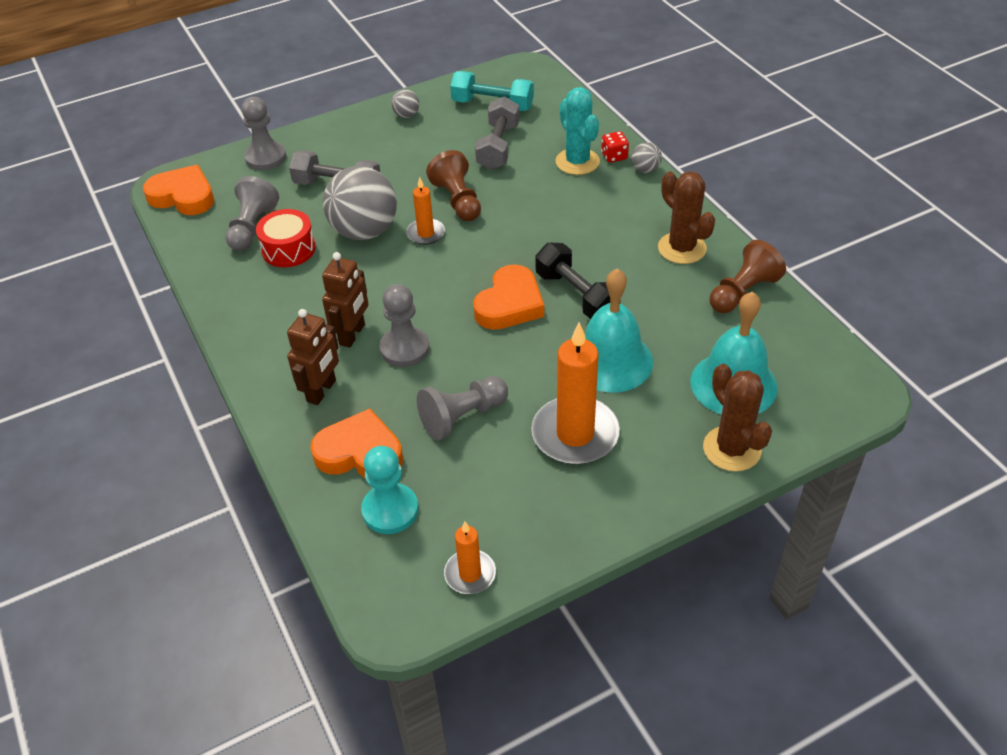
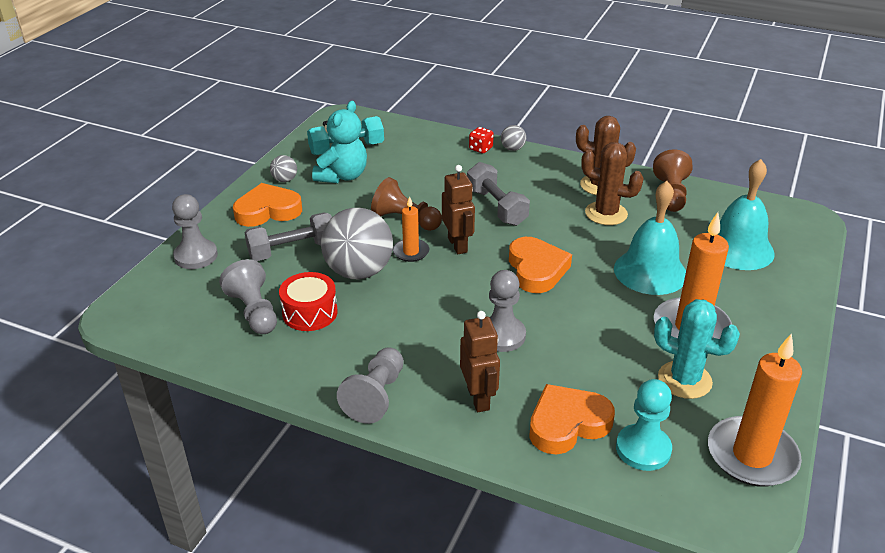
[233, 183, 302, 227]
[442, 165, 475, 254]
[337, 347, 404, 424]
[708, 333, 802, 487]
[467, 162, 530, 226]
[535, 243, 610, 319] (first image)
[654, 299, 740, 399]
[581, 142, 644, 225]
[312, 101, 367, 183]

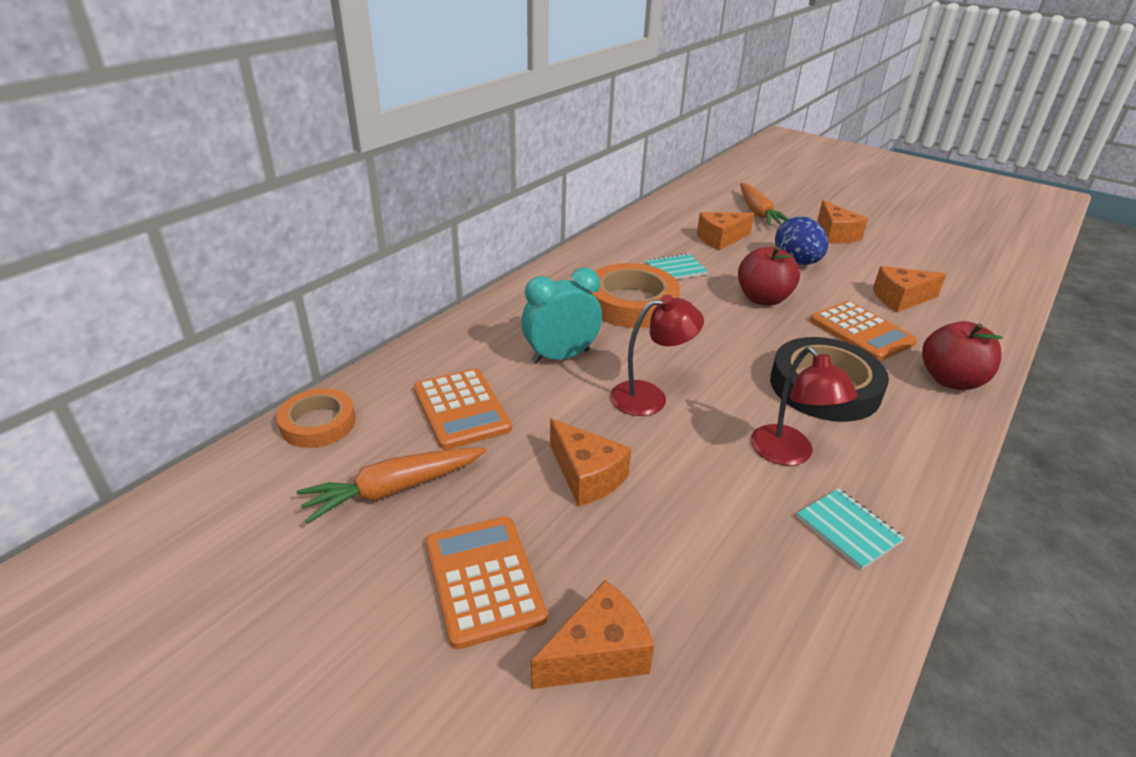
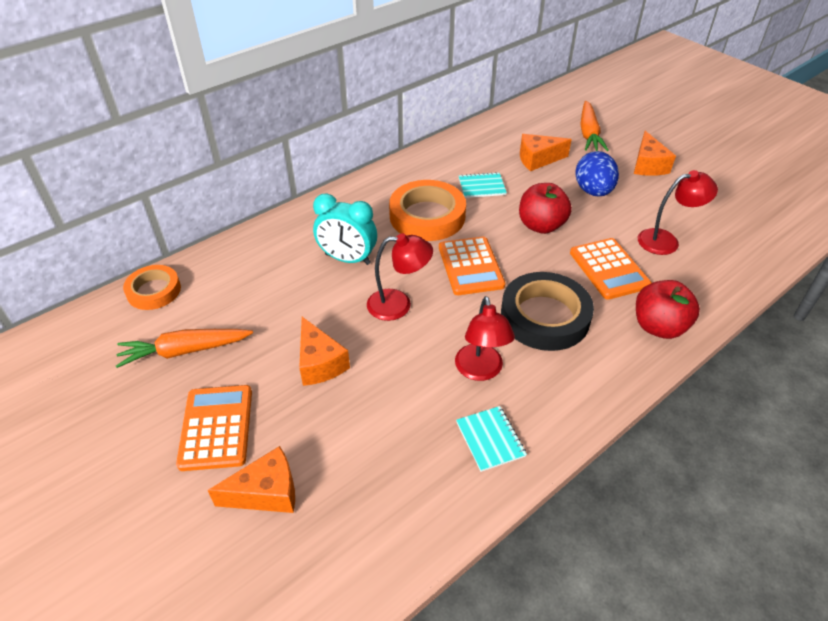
[439, 237, 505, 295]
[313, 193, 377, 265]
[638, 170, 718, 255]

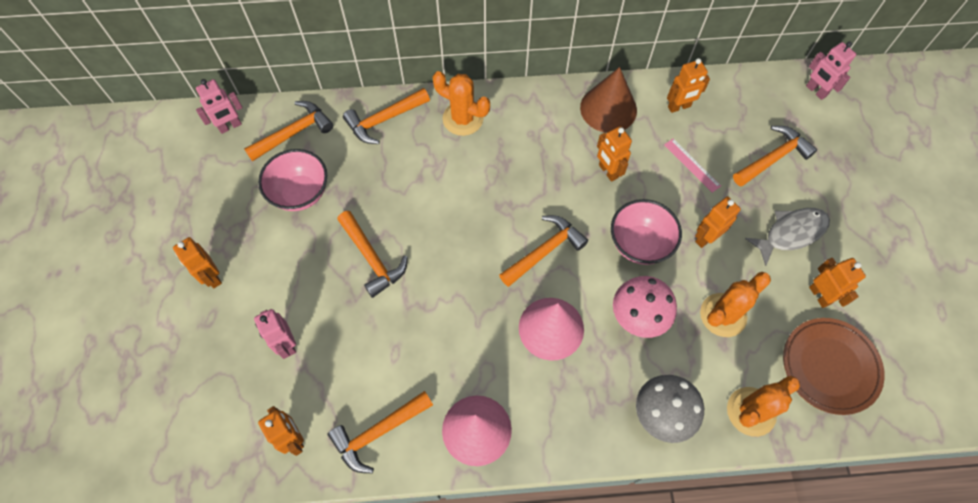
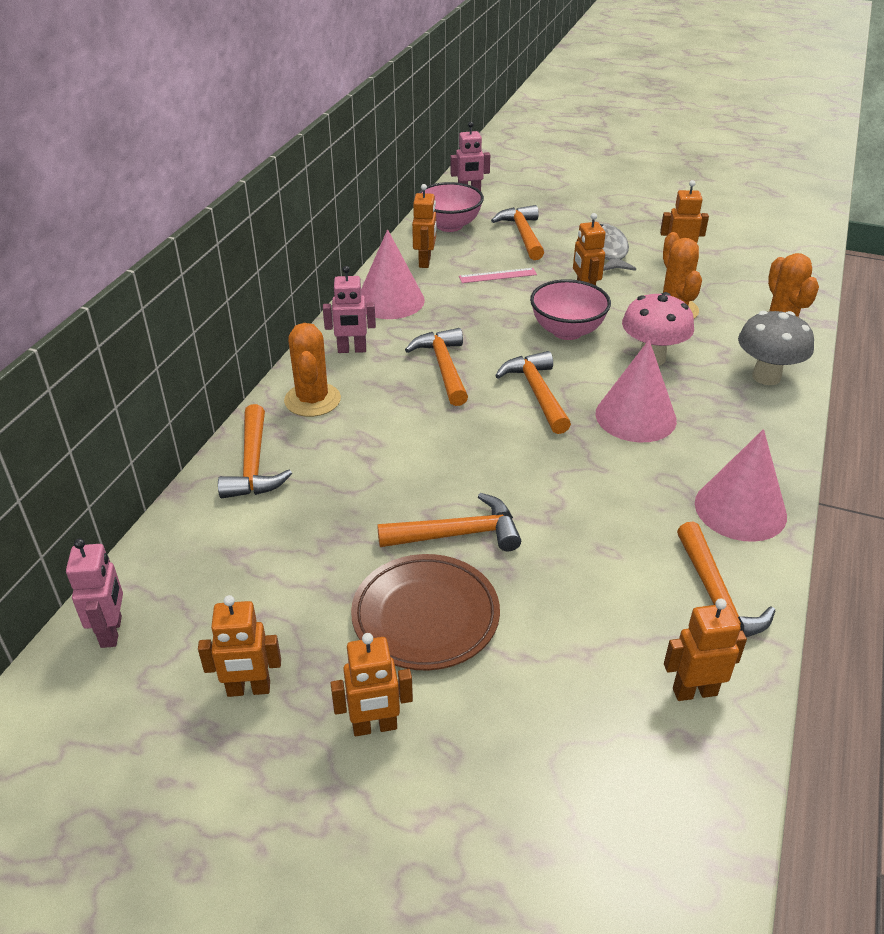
[405, 328, 468, 406]
[323, 266, 376, 353]
[418, 182, 484, 232]
[284, 323, 341, 417]
[361, 229, 425, 319]
[198, 595, 281, 697]
[351, 554, 500, 670]

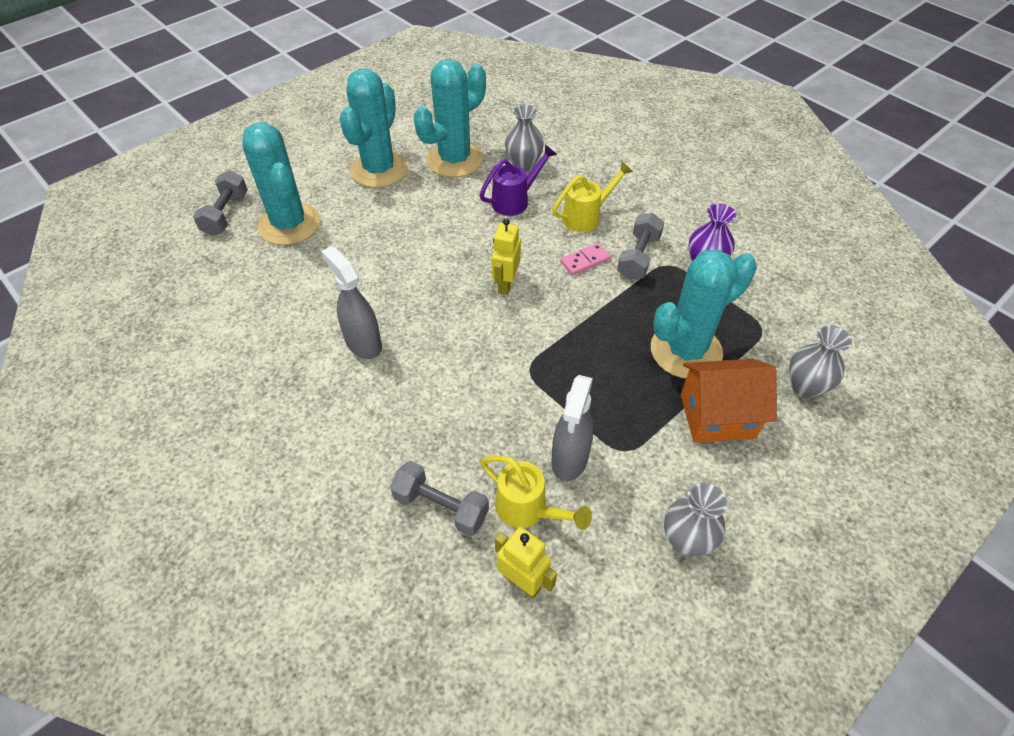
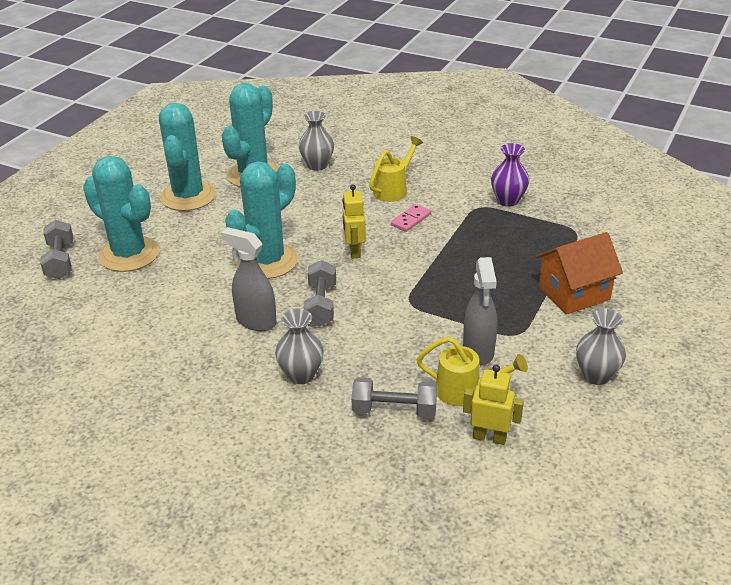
[479, 144, 557, 216] (first image)
[304, 260, 336, 327]
[225, 161, 298, 279]
[275, 308, 324, 384]

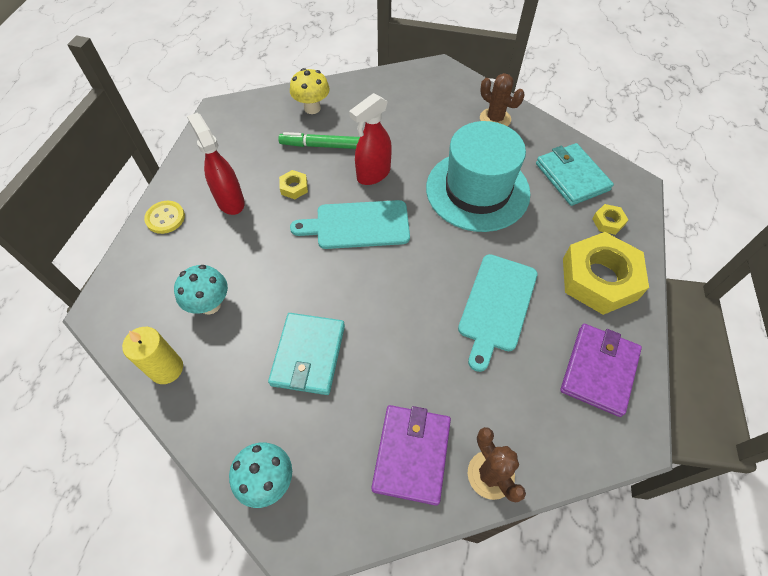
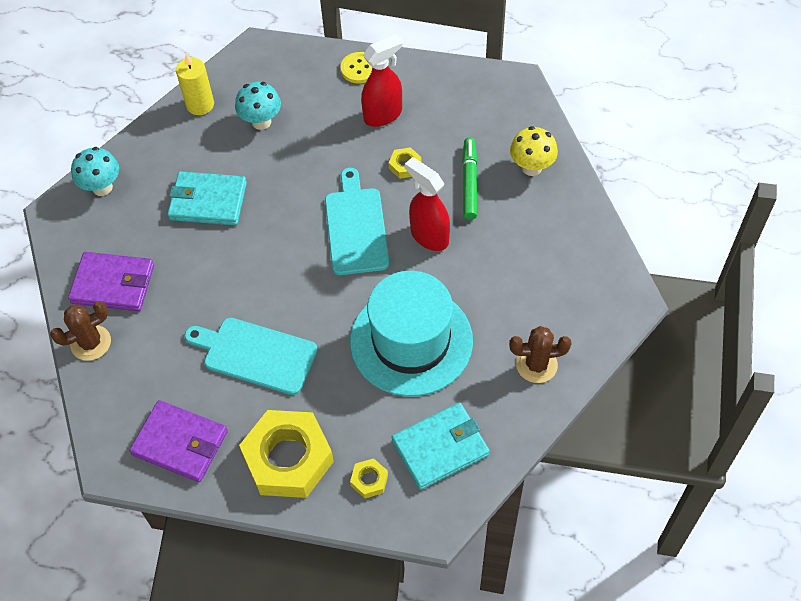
[509, 326, 572, 383]

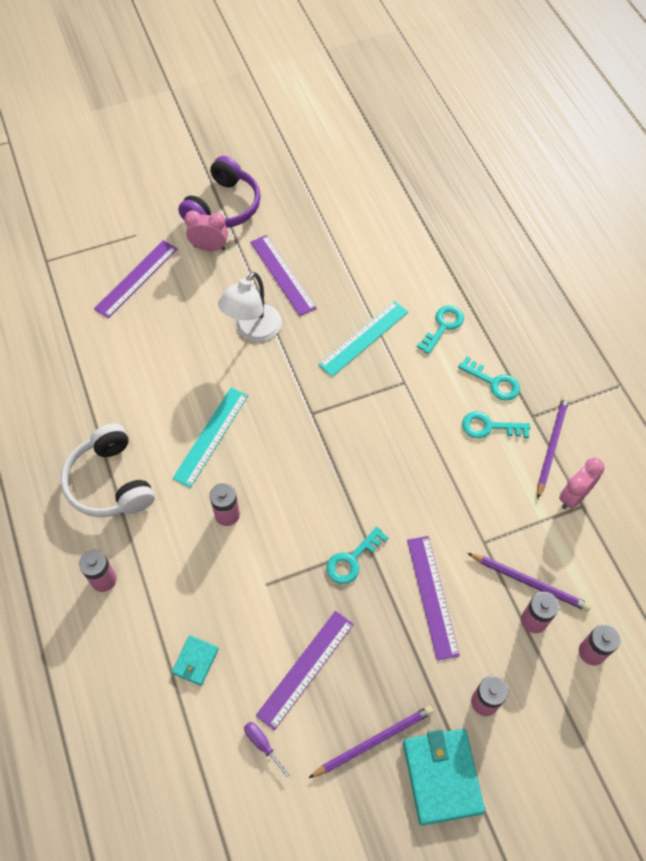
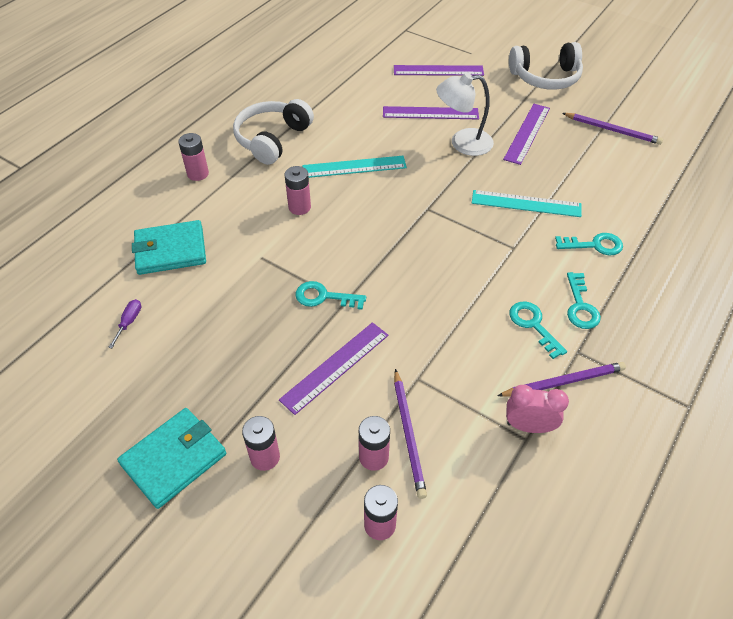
[132, 220, 206, 275]
[509, 42, 583, 90]
[185, 210, 228, 251] (first image)
[383, 106, 479, 119]
[562, 113, 663, 145]

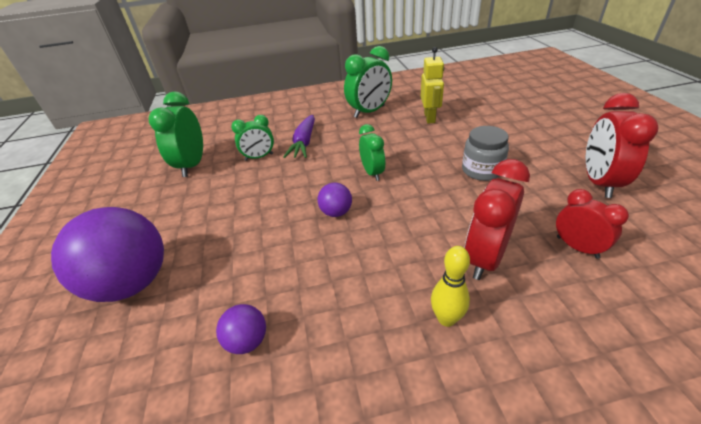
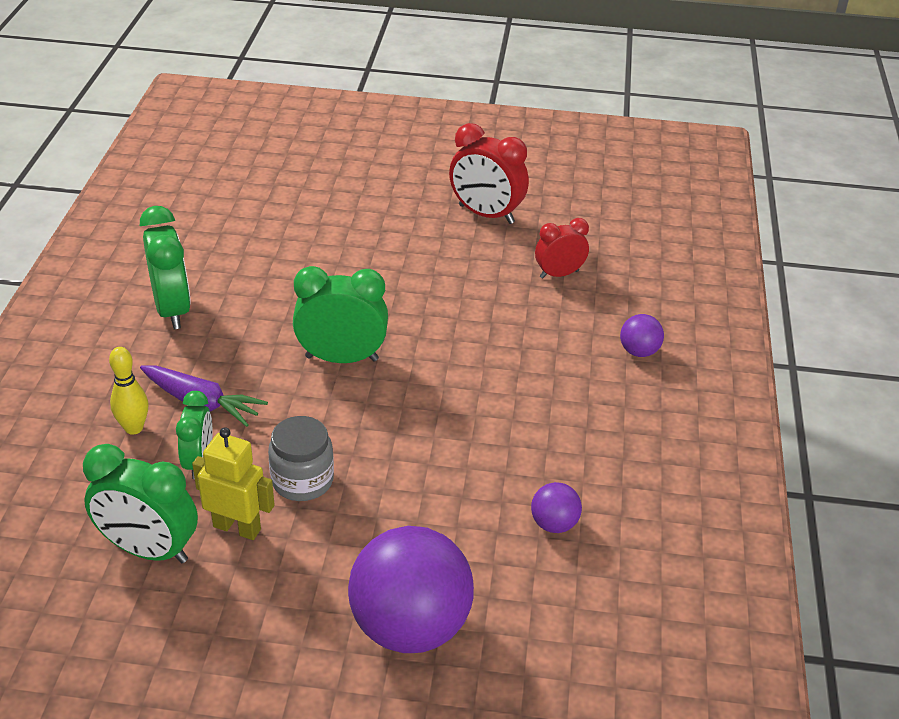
[620, 314, 664, 357]
[293, 266, 388, 363]
[192, 427, 275, 540]
[109, 347, 148, 435]
[268, 416, 334, 501]
[465, 159, 530, 280] (first image)

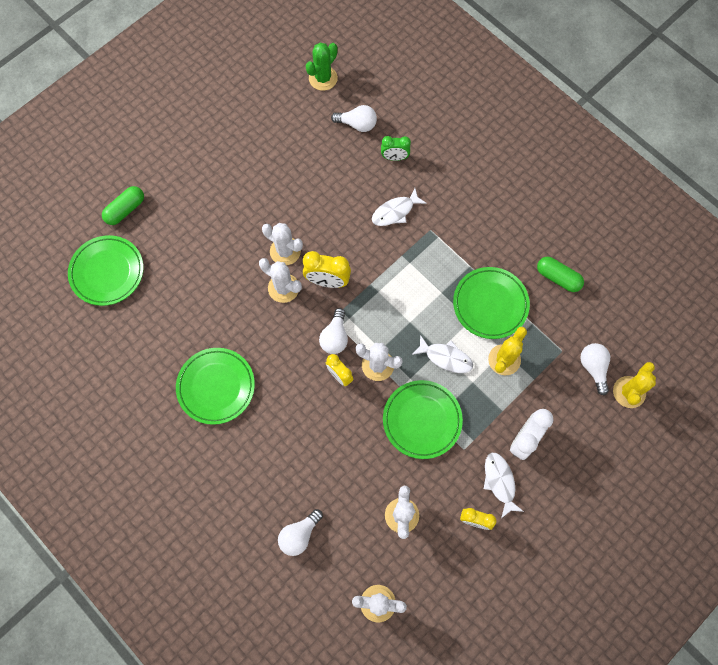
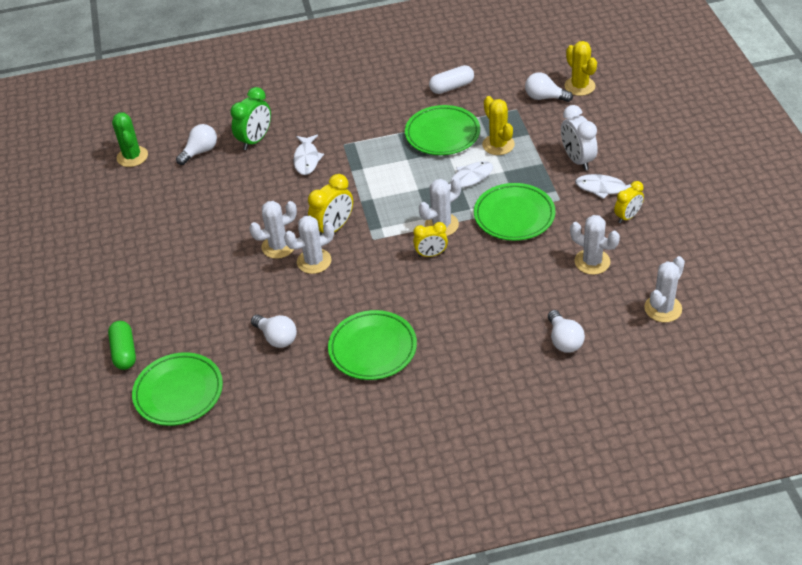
[251, 315, 297, 348]
[230, 87, 271, 150]
[429, 65, 474, 94]

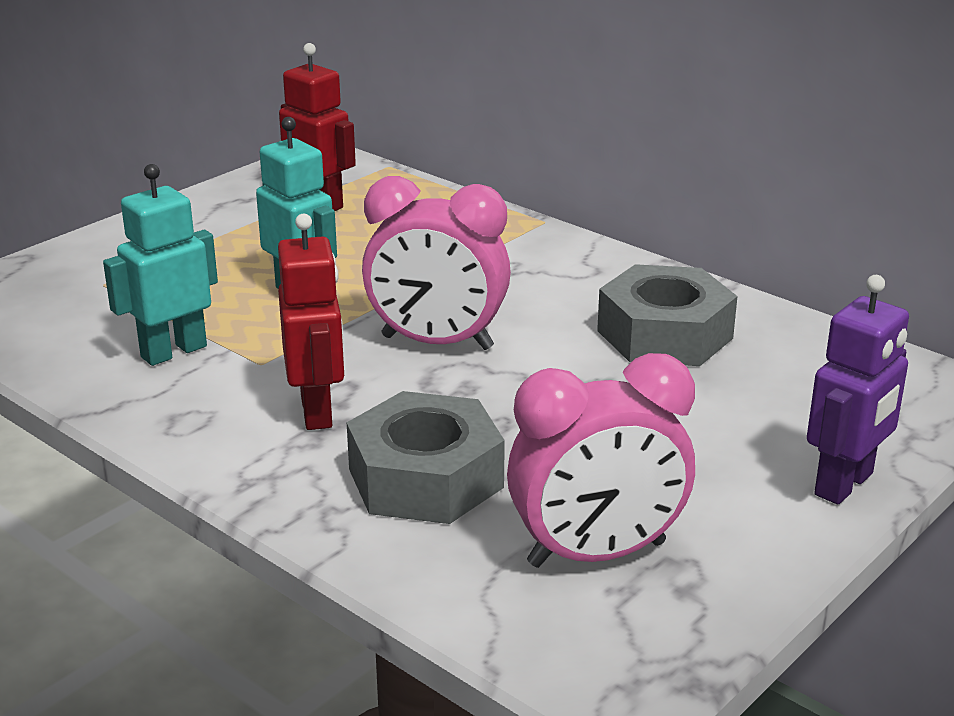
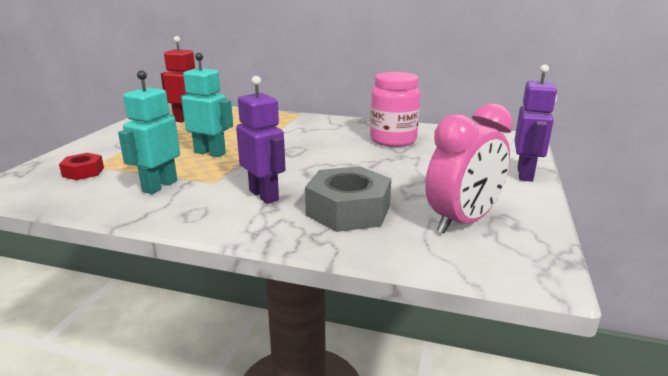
[236, 76, 285, 204]
[362, 176, 511, 350] (first image)
[370, 72, 421, 147]
[59, 153, 104, 180]

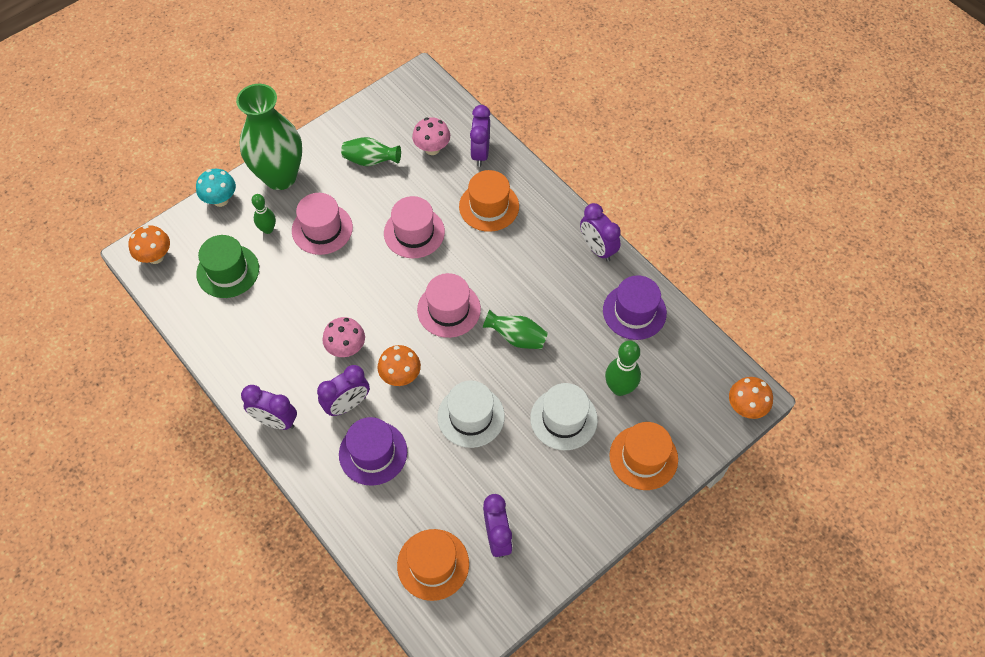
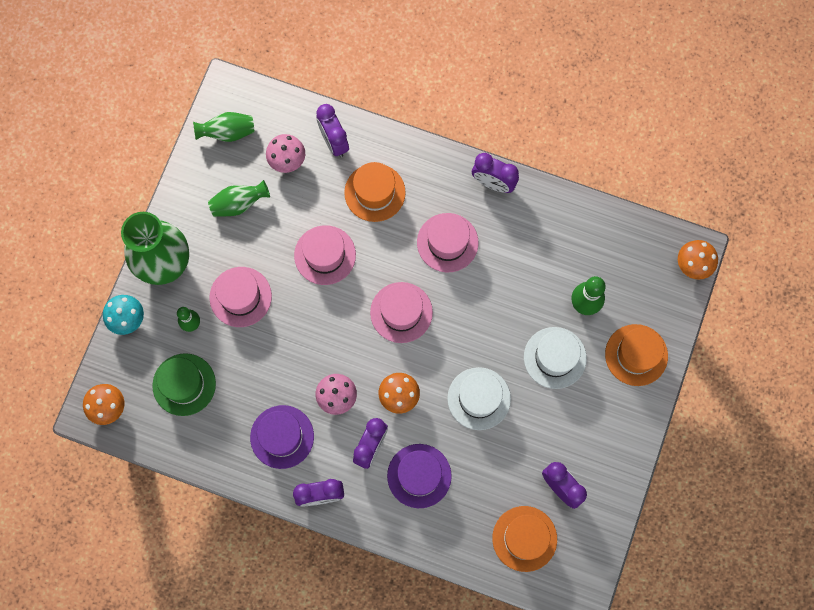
[193, 112, 254, 142]
[250, 405, 314, 469]
[417, 213, 479, 272]

